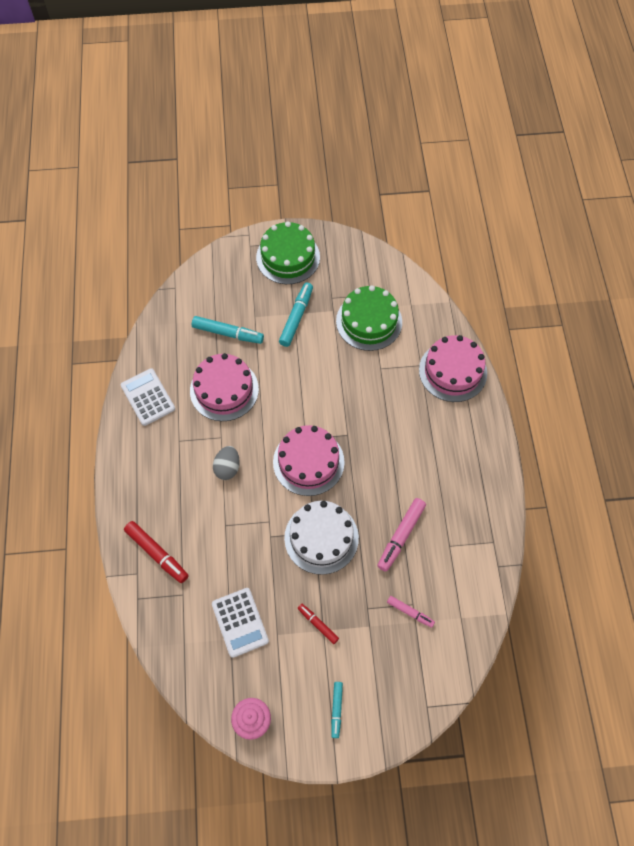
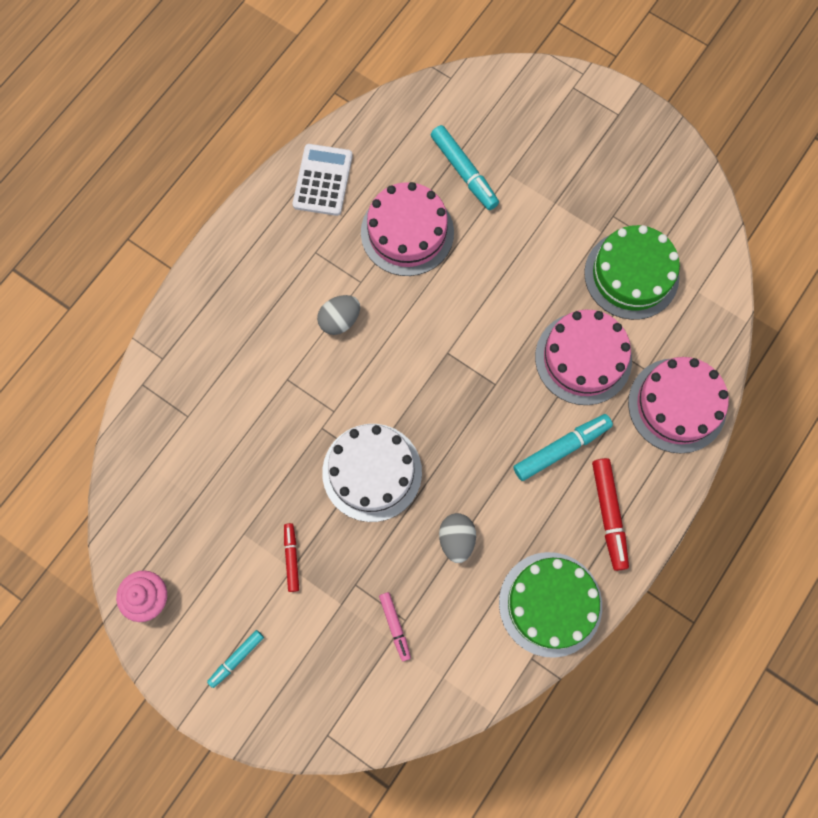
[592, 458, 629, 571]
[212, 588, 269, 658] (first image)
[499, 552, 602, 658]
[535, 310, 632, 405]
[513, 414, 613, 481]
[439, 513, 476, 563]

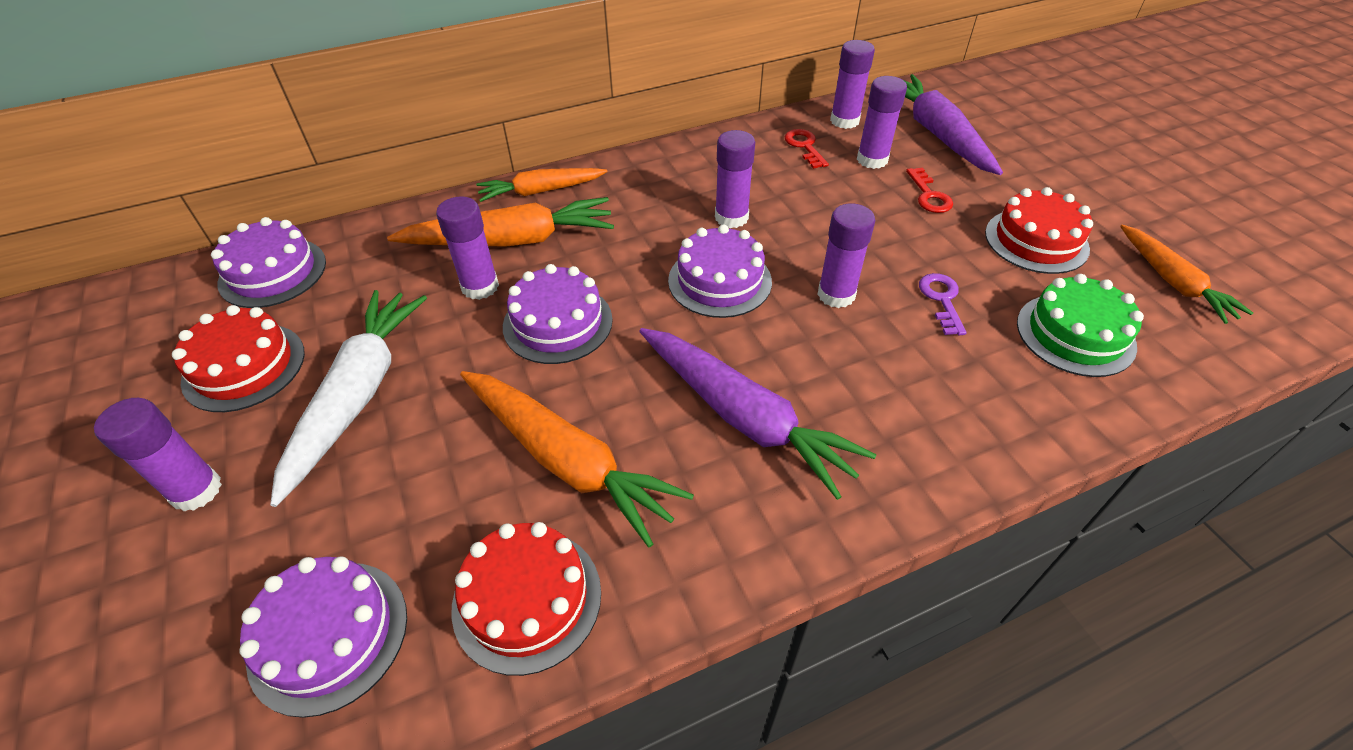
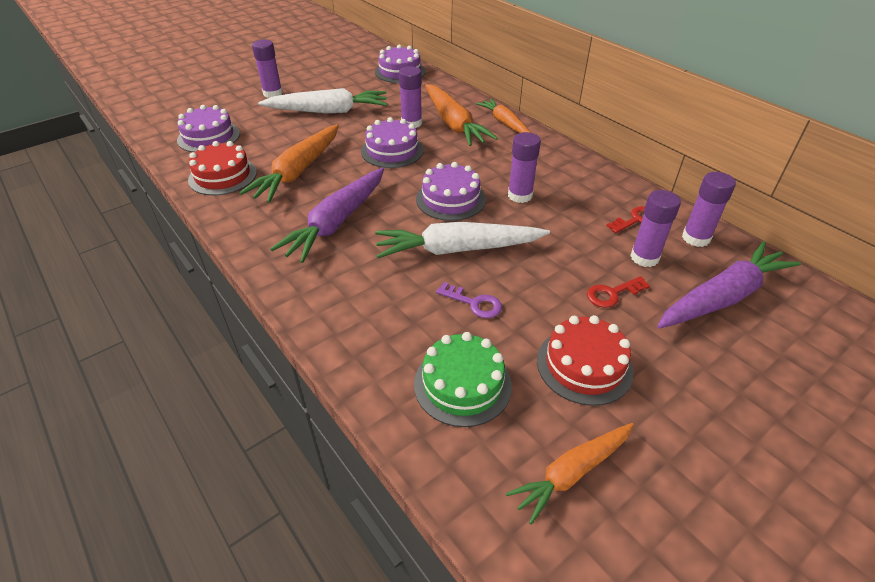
[172, 305, 305, 412] (first image)
[375, 222, 550, 258]
[436, 282, 502, 318]

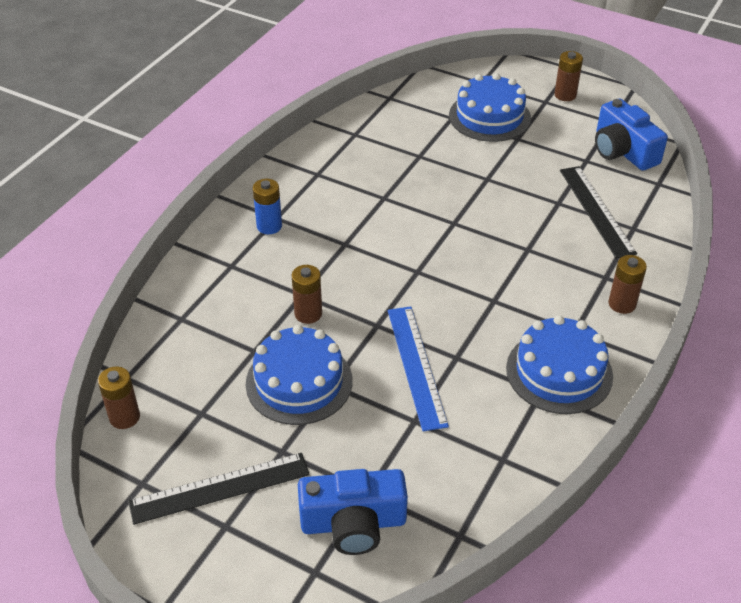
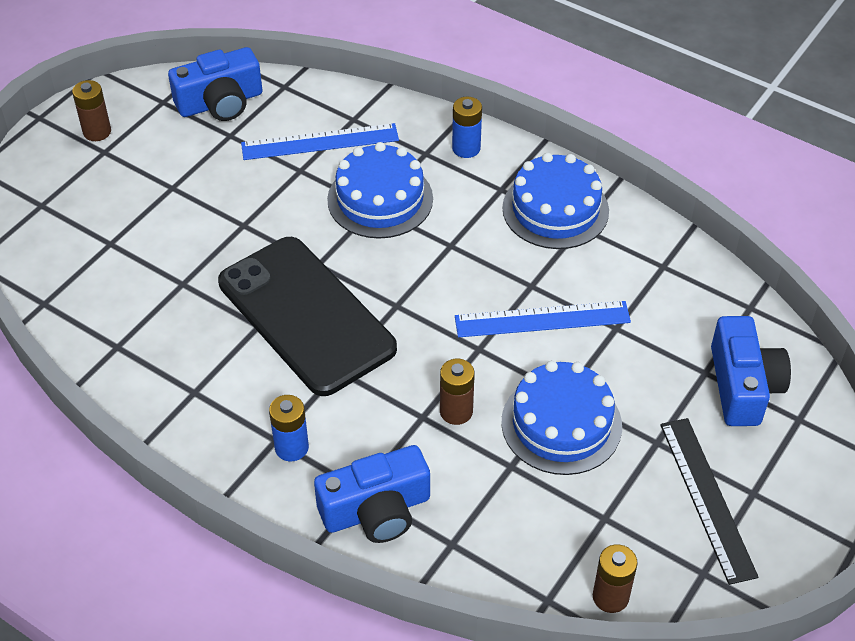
[327, 142, 433, 239]
[241, 123, 399, 160]
[452, 97, 482, 158]
[218, 237, 397, 396]
[314, 445, 430, 543]

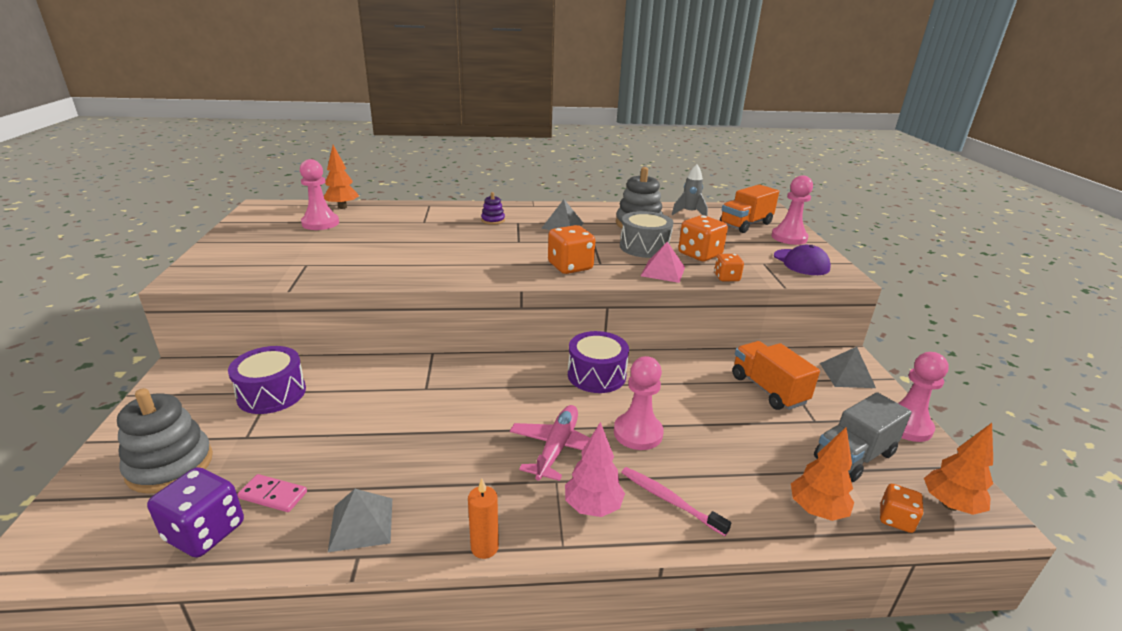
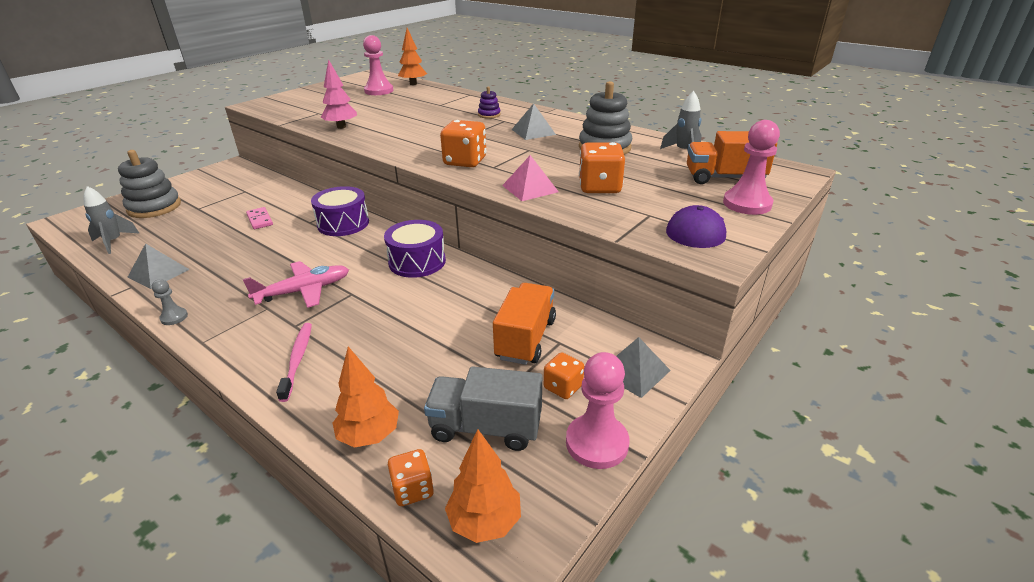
[84, 186, 140, 254]
[311, 186, 369, 236]
[246, 207, 273, 229]
[152, 279, 188, 325]
[321, 59, 357, 129]
[614, 356, 664, 450] (first image)
[620, 211, 673, 258] (first image)
[544, 352, 584, 399]

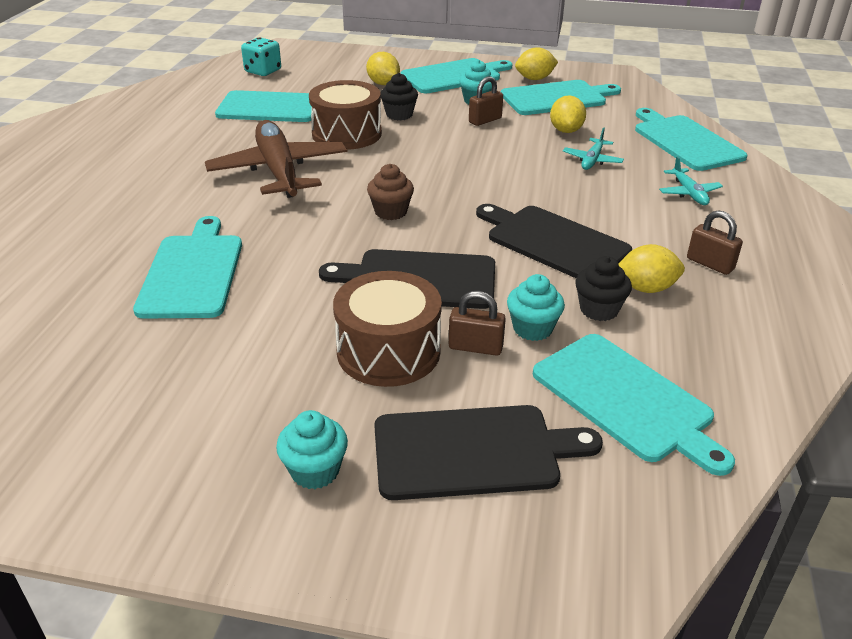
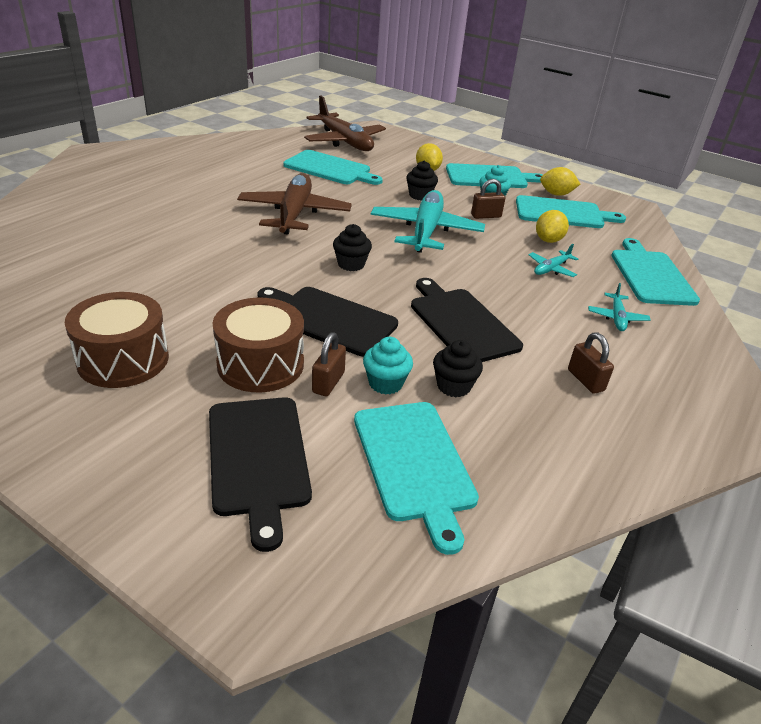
[133, 216, 242, 319] (first image)
[304, 95, 386, 151]
[276, 410, 348, 489] (first image)
[65, 292, 169, 388]
[333, 224, 372, 271]
[209, 397, 312, 552]
[312, 332, 346, 396]
[619, 244, 685, 293] (first image)
[371, 190, 485, 253]

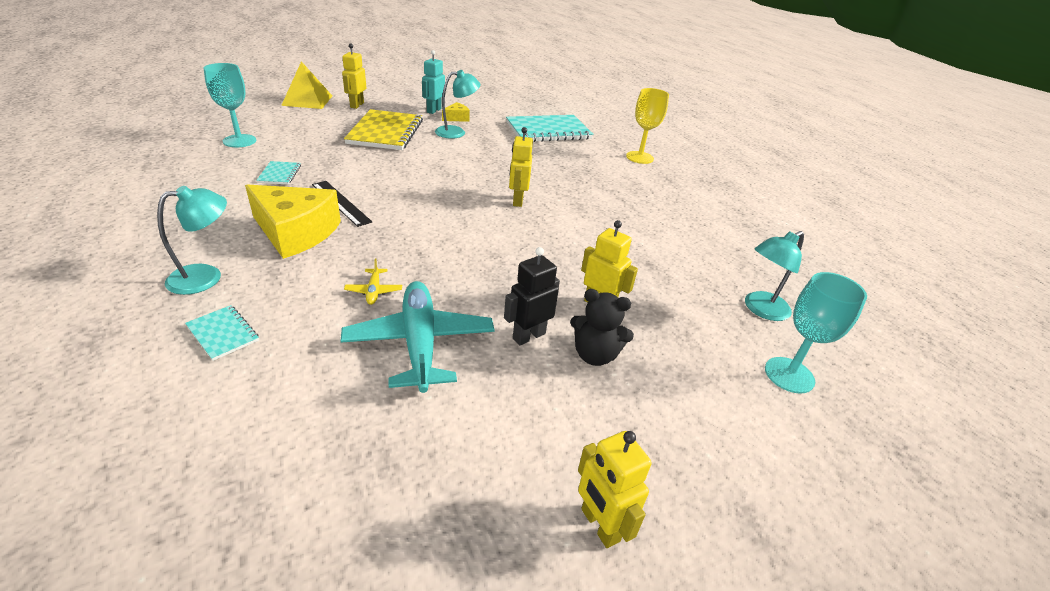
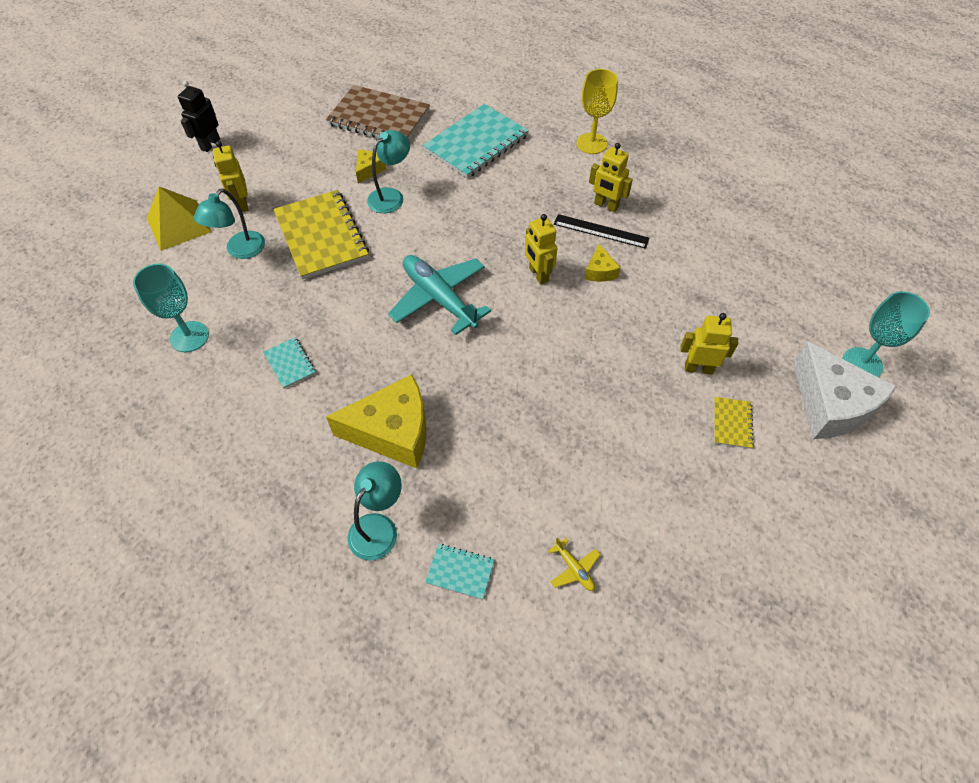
[554, 214, 649, 249]
[388, 255, 491, 335]
[548, 537, 600, 591]
[422, 50, 445, 114] (first image)
[178, 81, 220, 152]
[714, 397, 754, 449]
[589, 143, 633, 212]
[194, 189, 265, 259]
[326, 85, 430, 139]
[584, 244, 621, 282]
[793, 341, 897, 439]

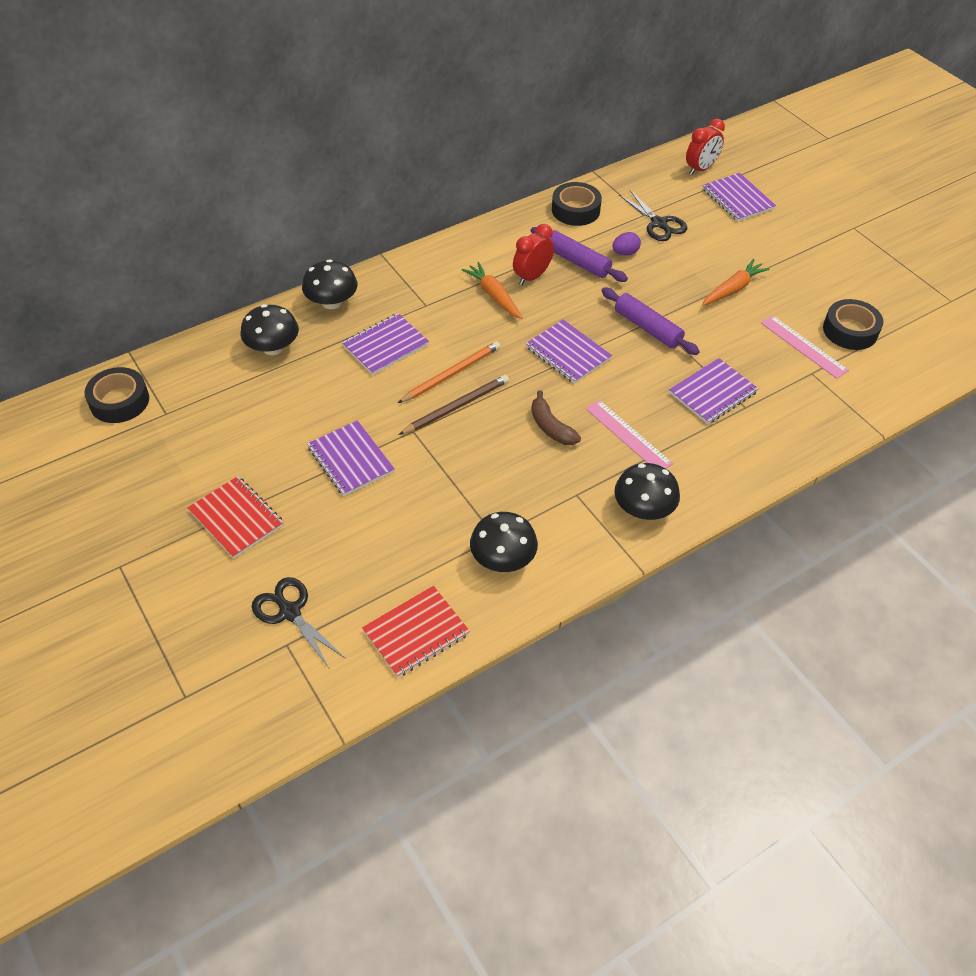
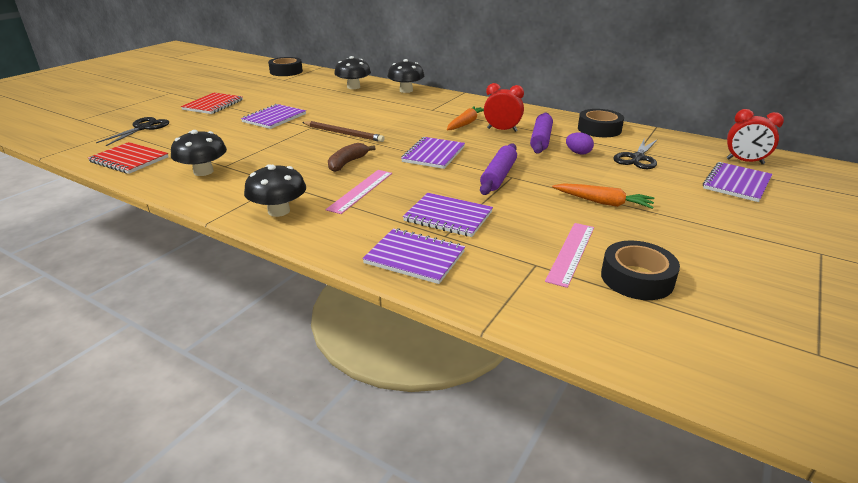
[362, 228, 465, 284]
[398, 341, 500, 403] (first image)

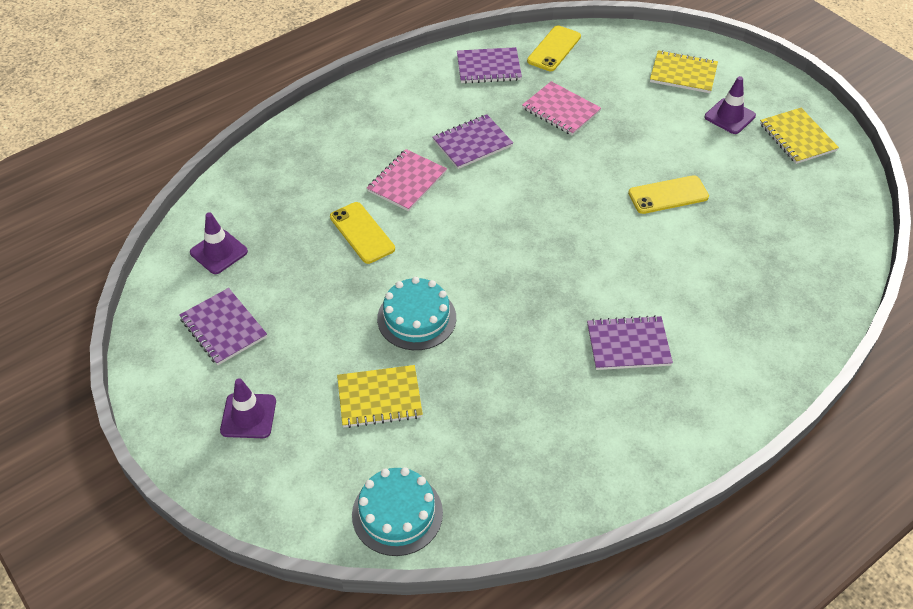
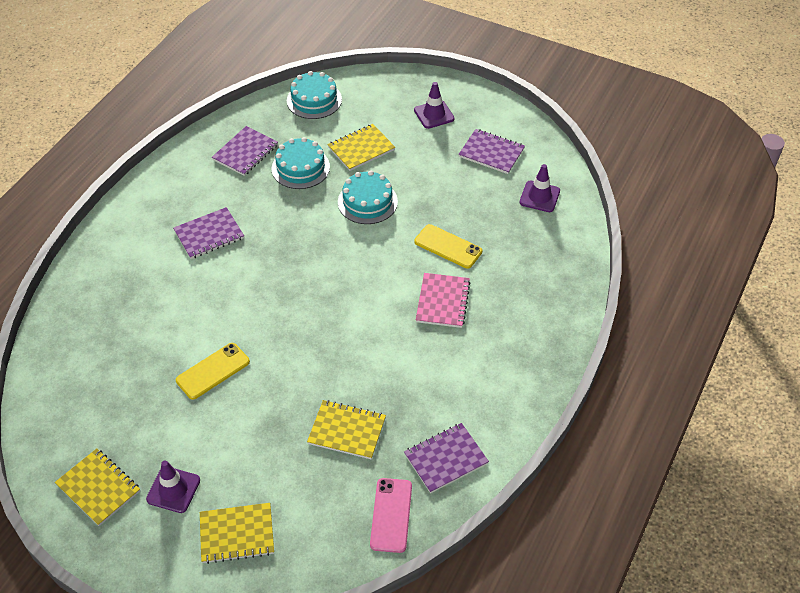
[212, 126, 278, 176]
[307, 400, 386, 459]
[370, 478, 412, 553]
[272, 137, 330, 189]

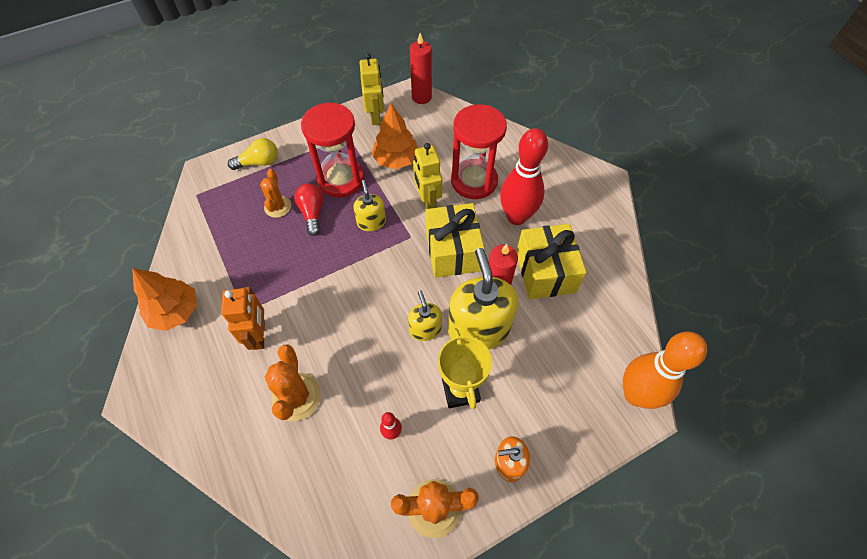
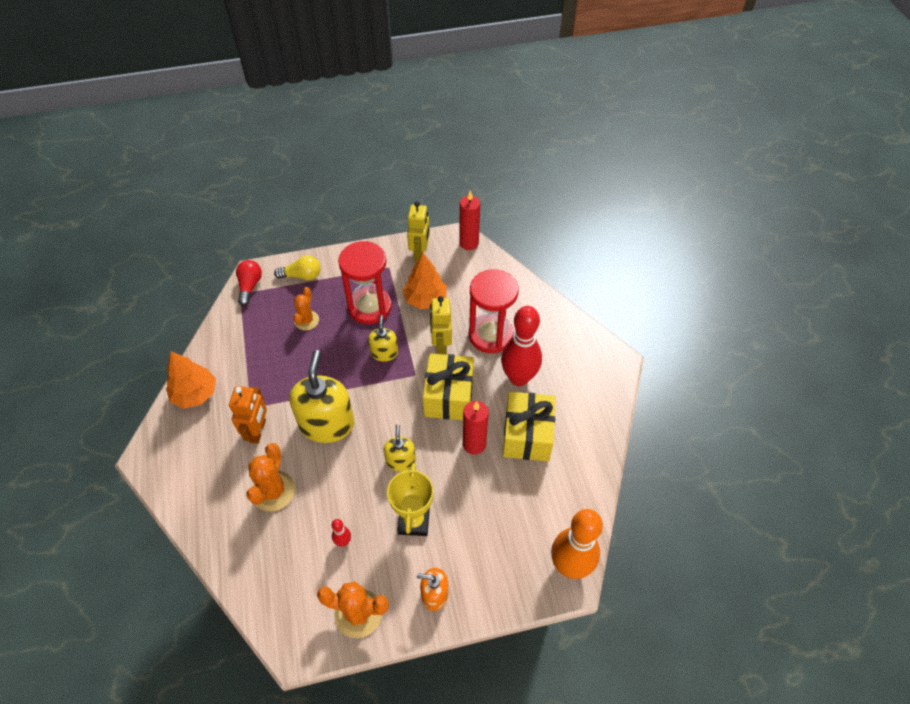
[236, 260, 262, 306]
[289, 350, 354, 443]

